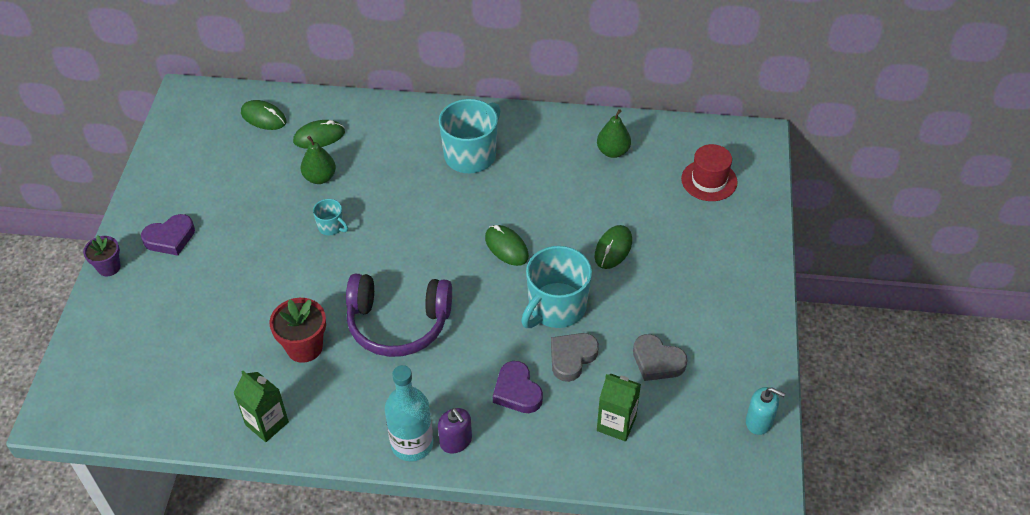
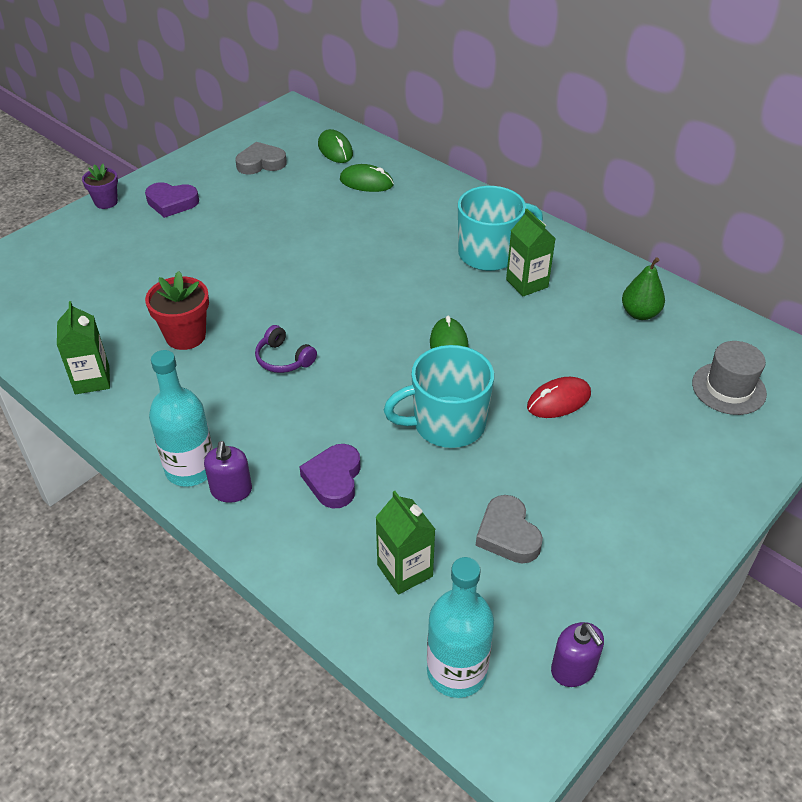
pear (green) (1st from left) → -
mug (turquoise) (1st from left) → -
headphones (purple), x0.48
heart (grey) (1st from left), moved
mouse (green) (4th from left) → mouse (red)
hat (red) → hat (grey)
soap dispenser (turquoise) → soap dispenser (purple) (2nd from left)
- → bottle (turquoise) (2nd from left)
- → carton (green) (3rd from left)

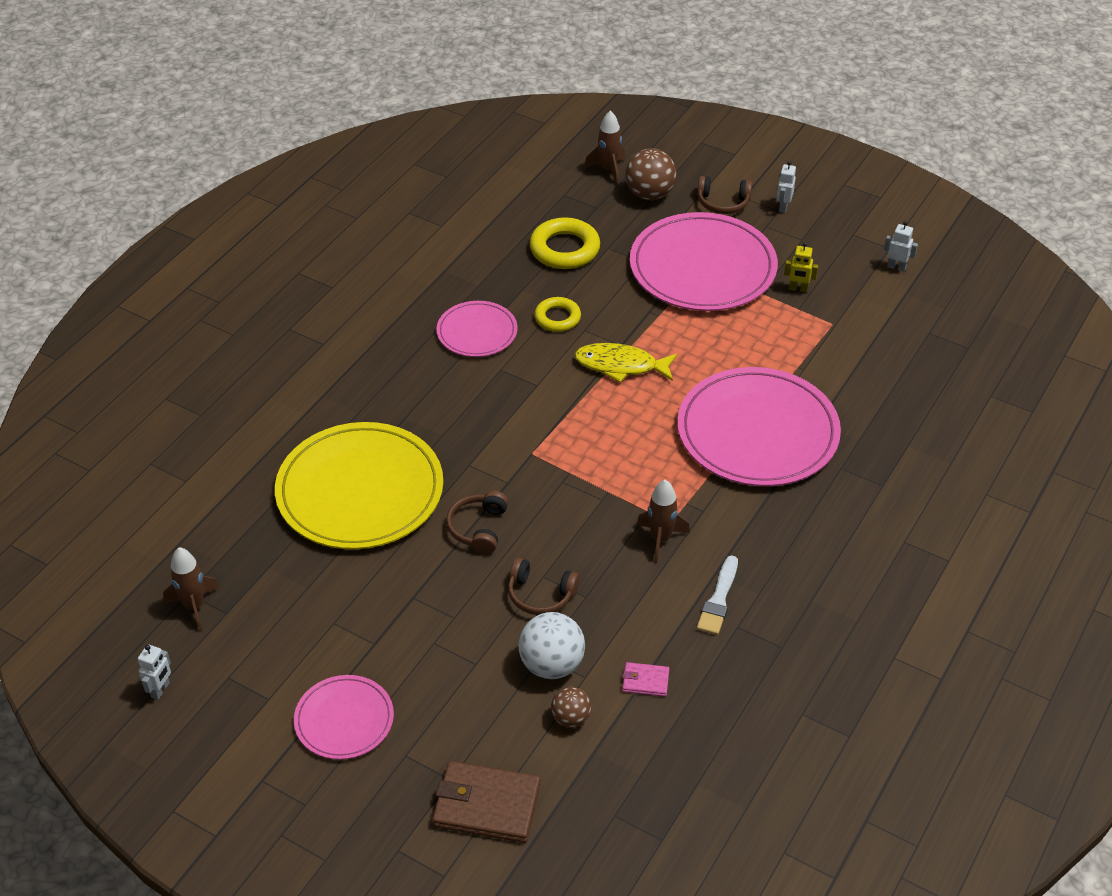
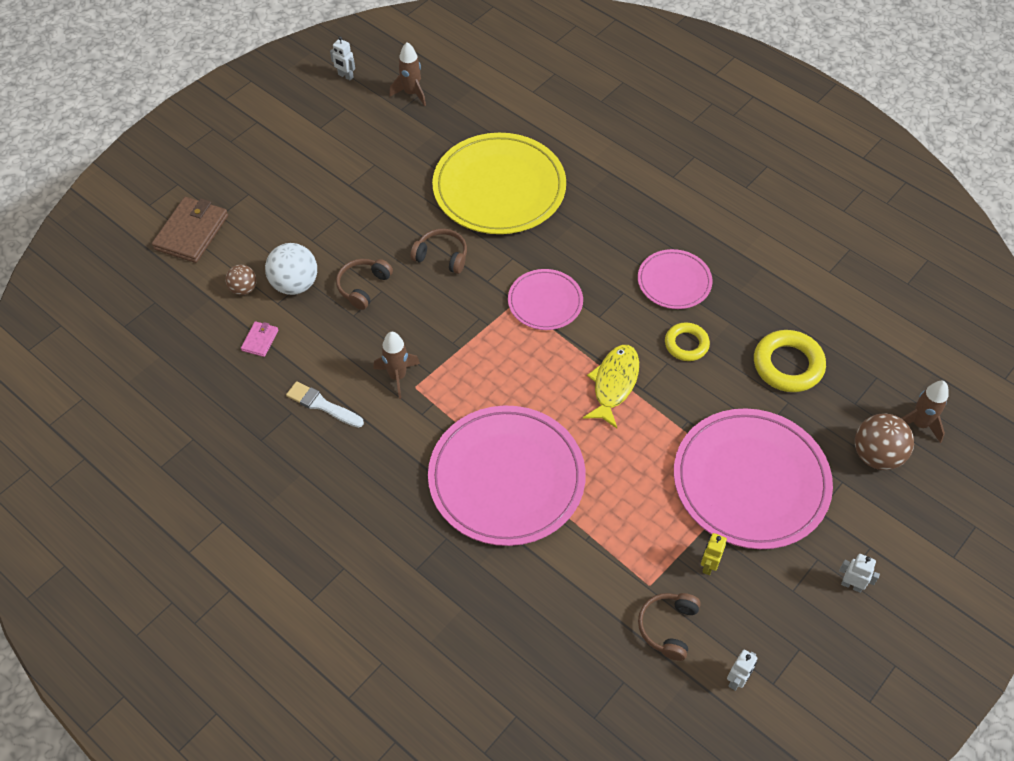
plate (pink) (1st from left in the first image) → plate (pink) (2nd from left), moved
headphones (brown) (3rd from left), moved

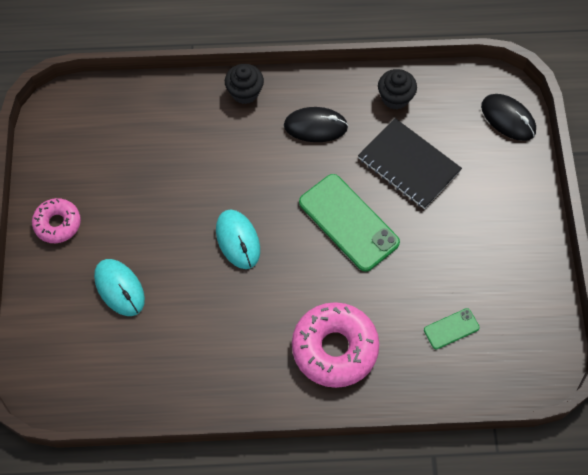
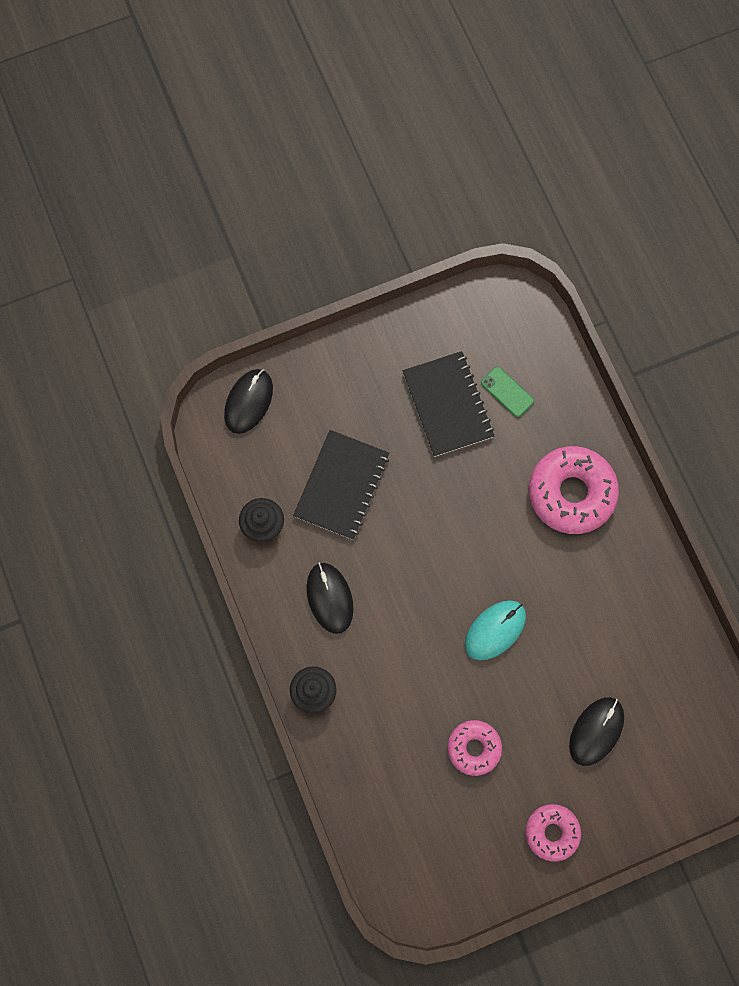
mouse (turquoise) (1st from left) → mouse (black) (3rd from left)
phone (green) (1st from left) → -
- → notebook (black) (2nd from left)
- → donut (pink) (1st from left)

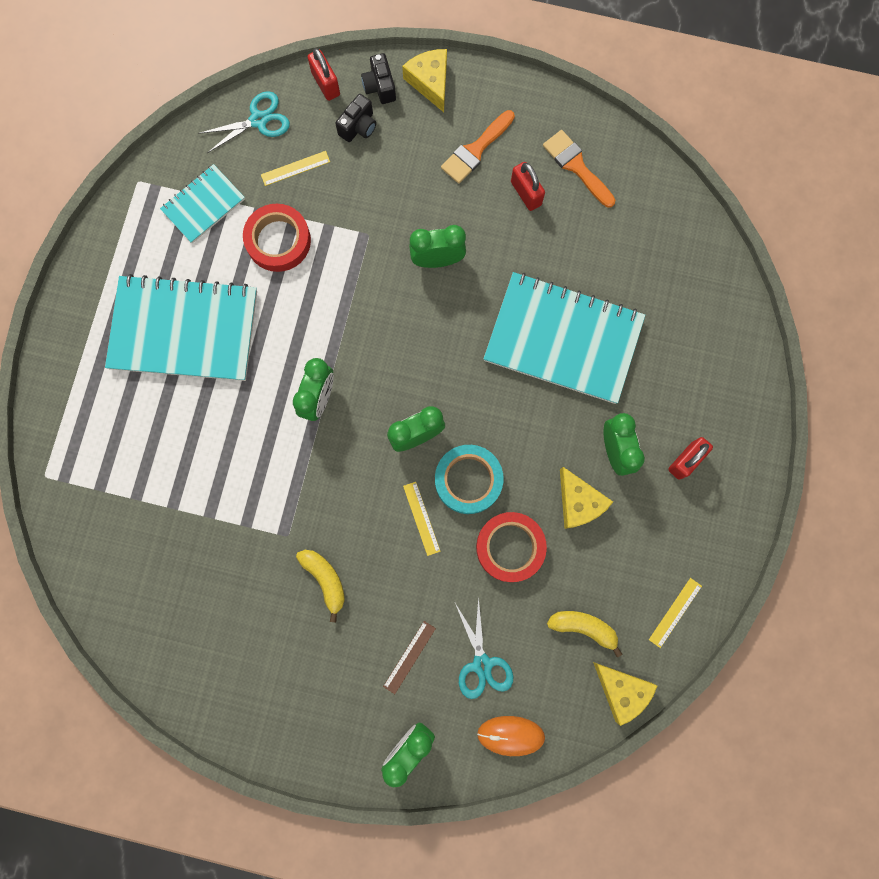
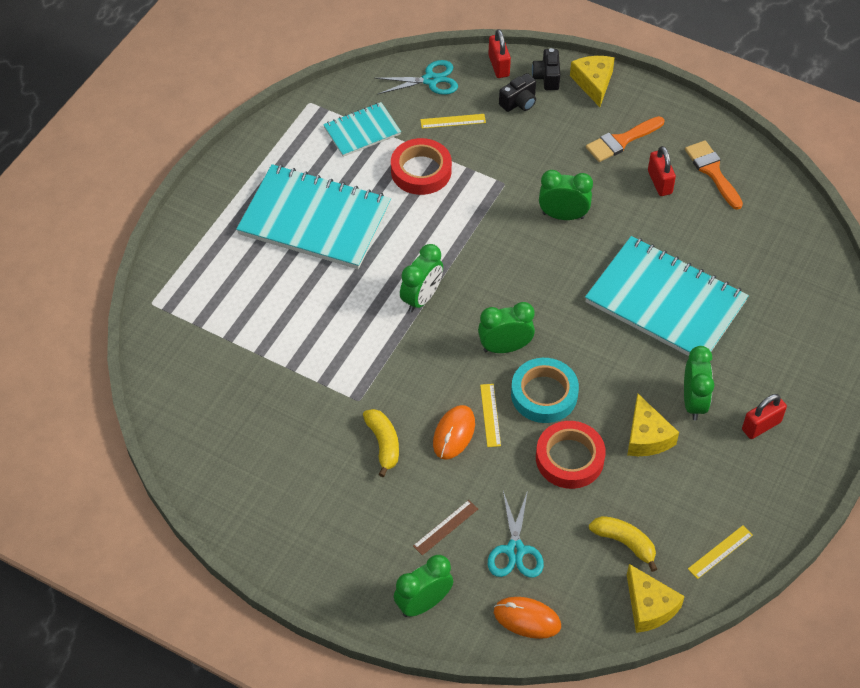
- → mouse (orange) (1st from left)

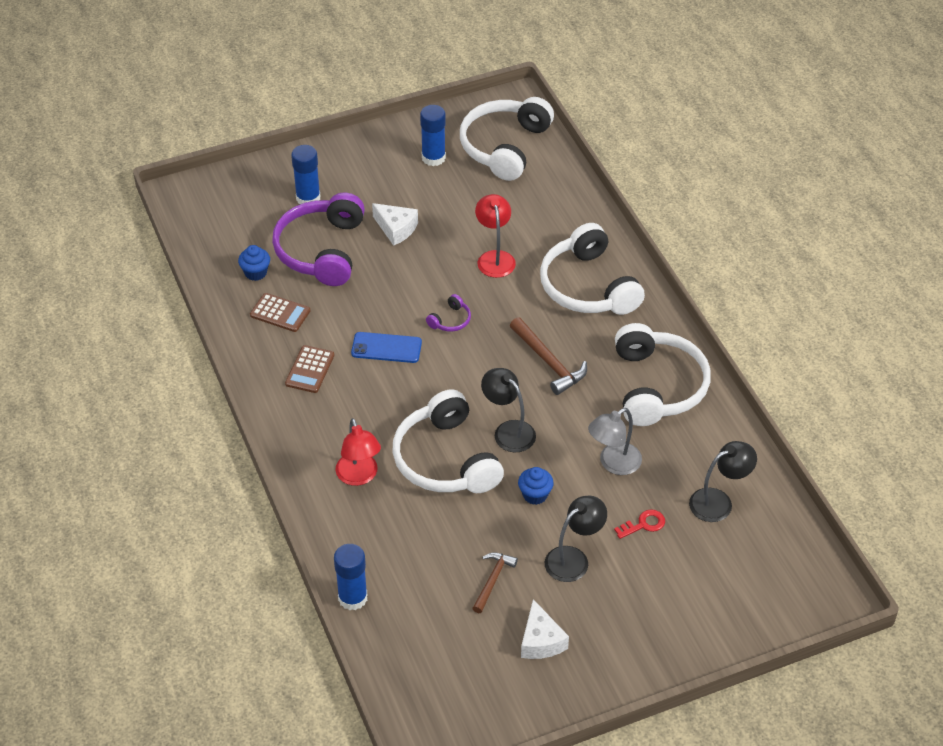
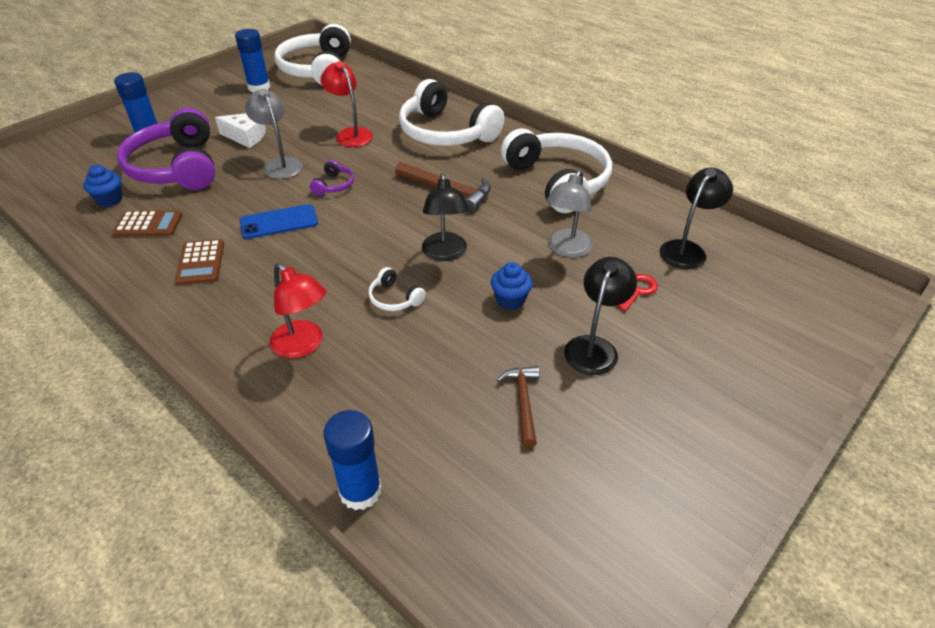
headphones (white) (1st from left in the first image) → headphones (white) (2nd from left), x0.41
lamp (black) (1st from left), 120 degrees counterclockwise
cheese (white) (2nd from left) → -
- → lamp (grey) (1st from left)

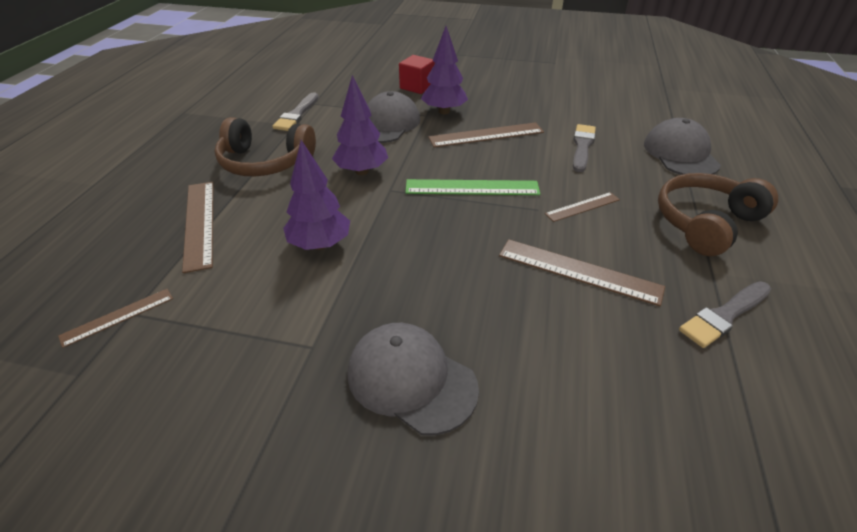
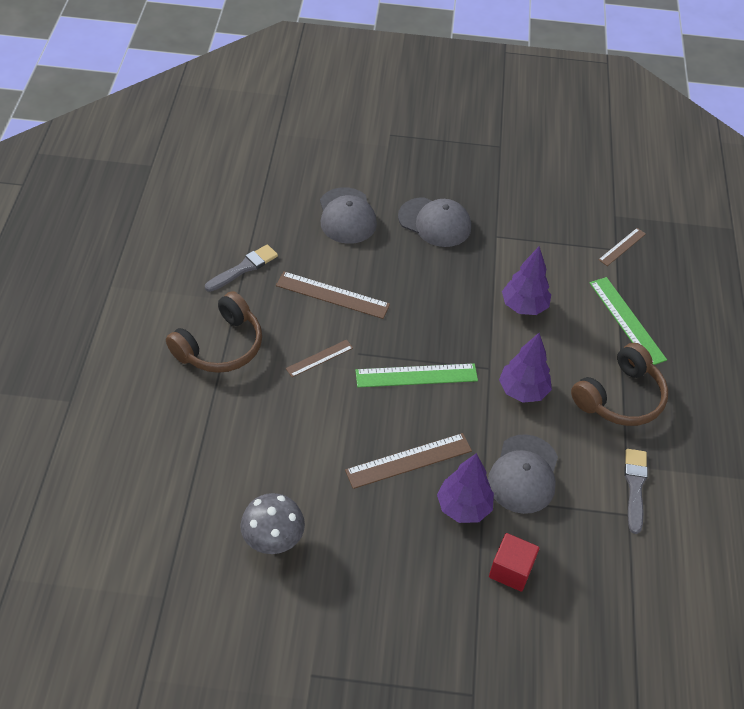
ruler (brown) (2nd from left) → ruler (green) (2nd from left)
headphones (brown) (1st from left in the first image) → headphones (brown) (2nd from left), 135 degrees clockwise
brush (grey) (2nd from left) → -
cap (grey) (3rd from left in the first image) → cap (grey) (1st from left), moved
- → mushroom (grey)

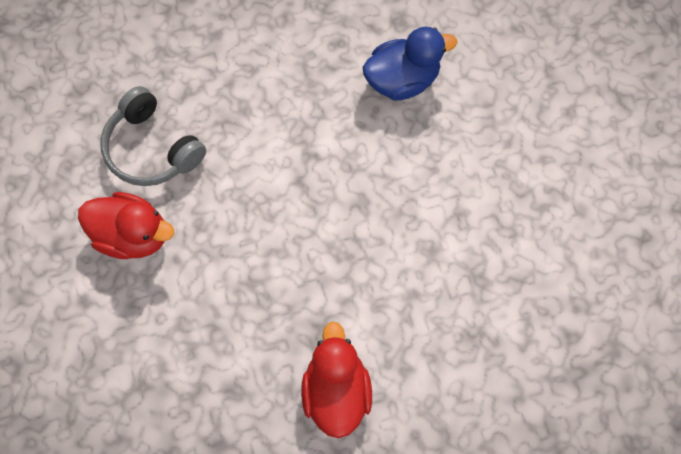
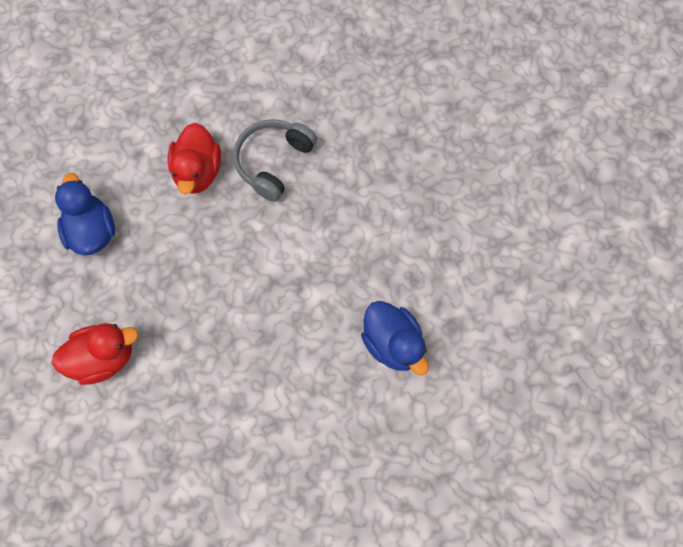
- → duck (blue) (1st from left)

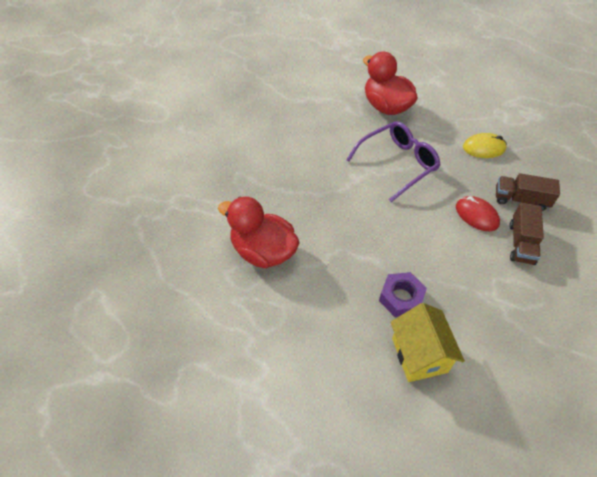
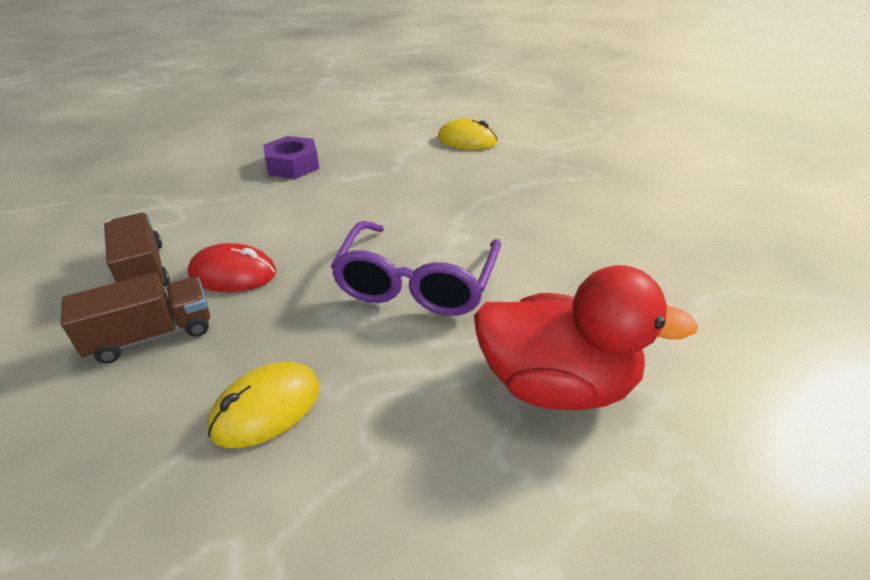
duck (red) (1st from left) → mouse (yellow) (2nd from left)
house (yellow) → -

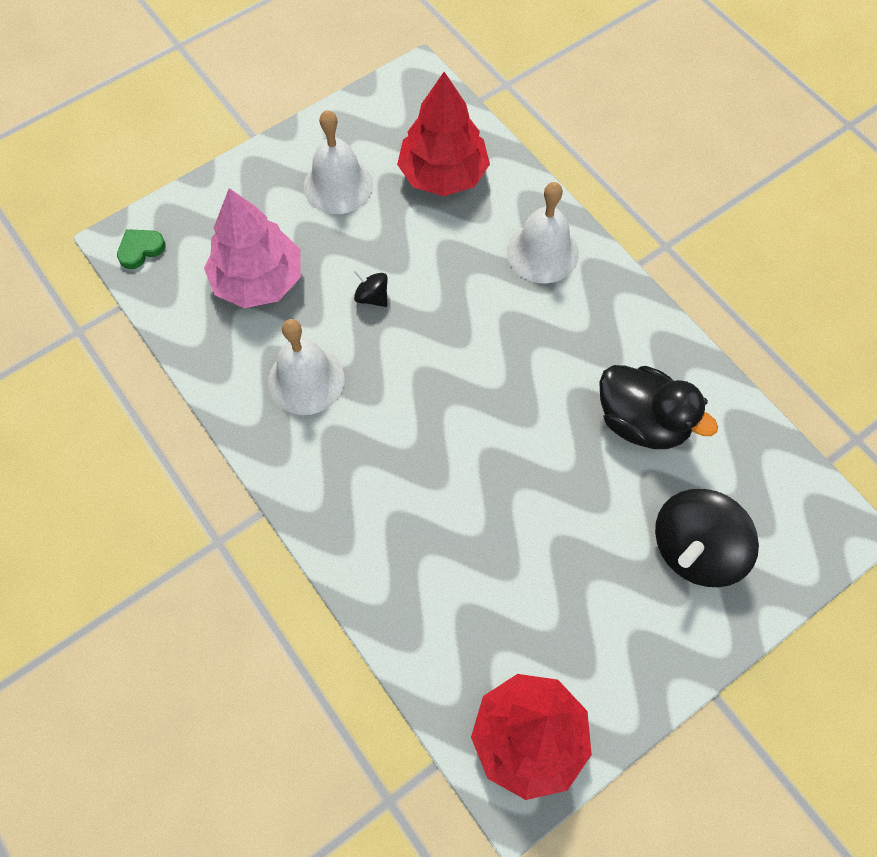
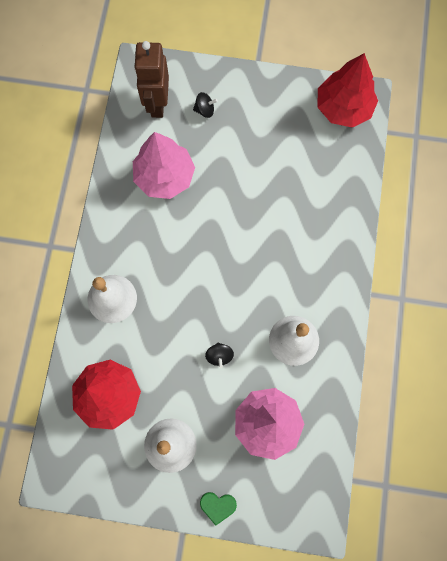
heart (green), moved
duck (black) → tree (pink) (1st from left)
spinning top (black) (2nd from left in the first image) → spinning top (black) (1st from left), x0.45
- → robot (brown)

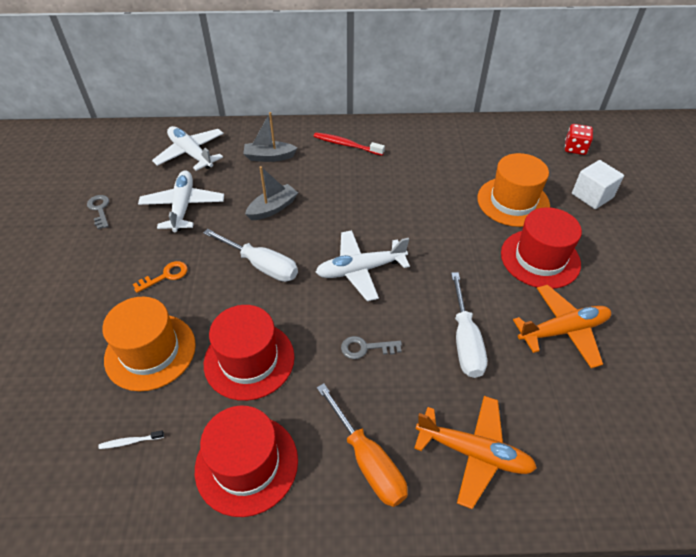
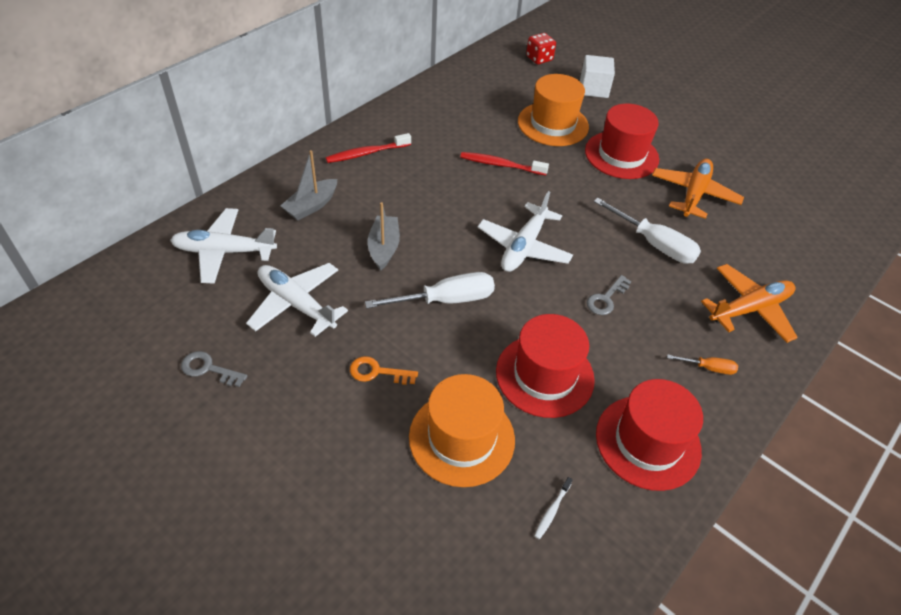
key (orange), 90 degrees counterclockwise
screwdriver (orange), x0.51
- → toothbrush (red) (2nd from left)

